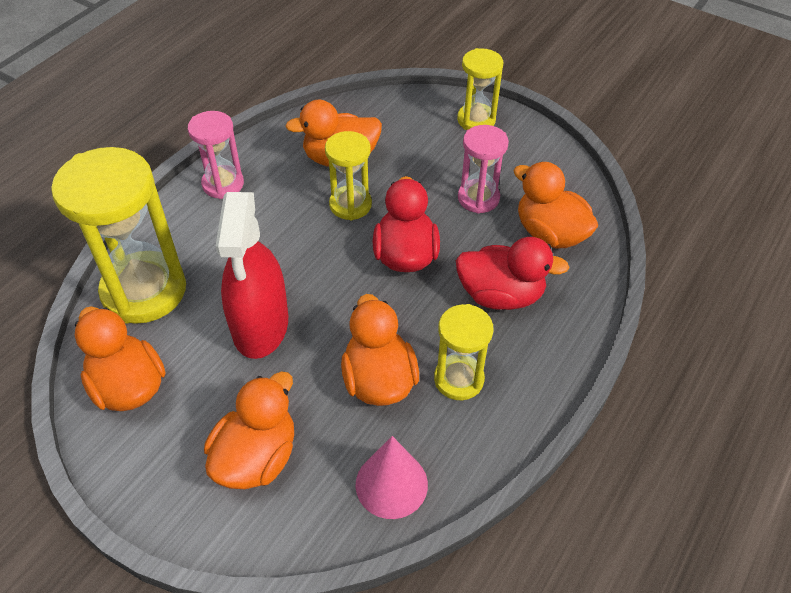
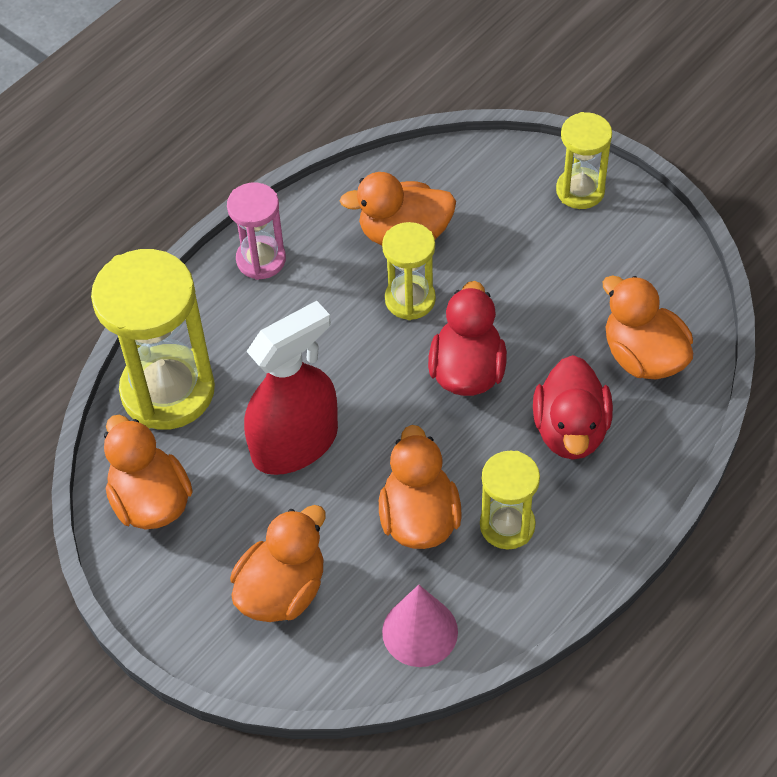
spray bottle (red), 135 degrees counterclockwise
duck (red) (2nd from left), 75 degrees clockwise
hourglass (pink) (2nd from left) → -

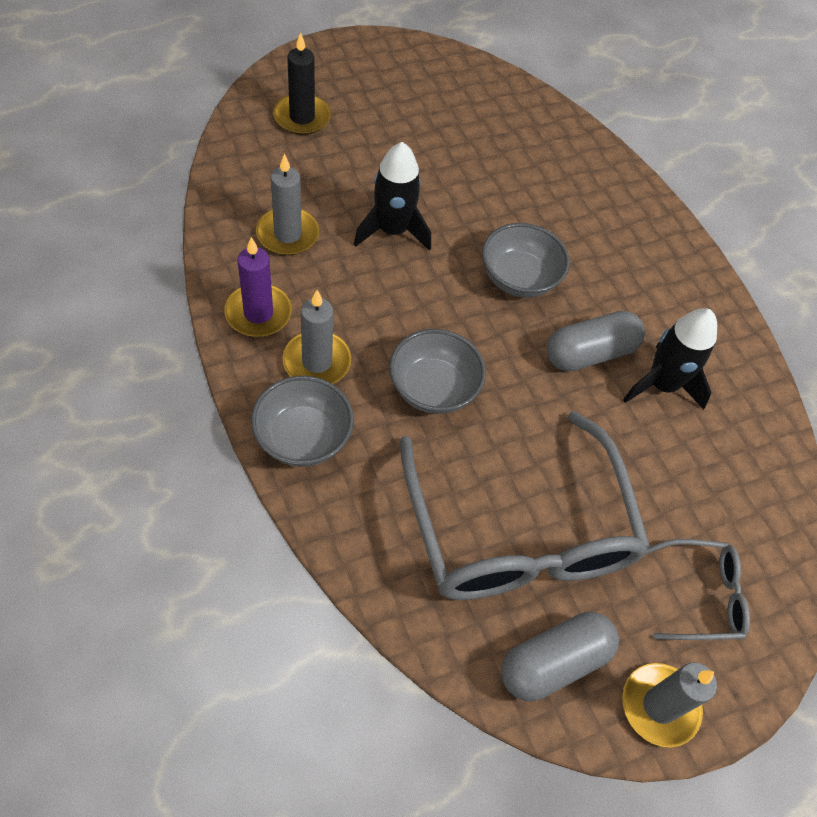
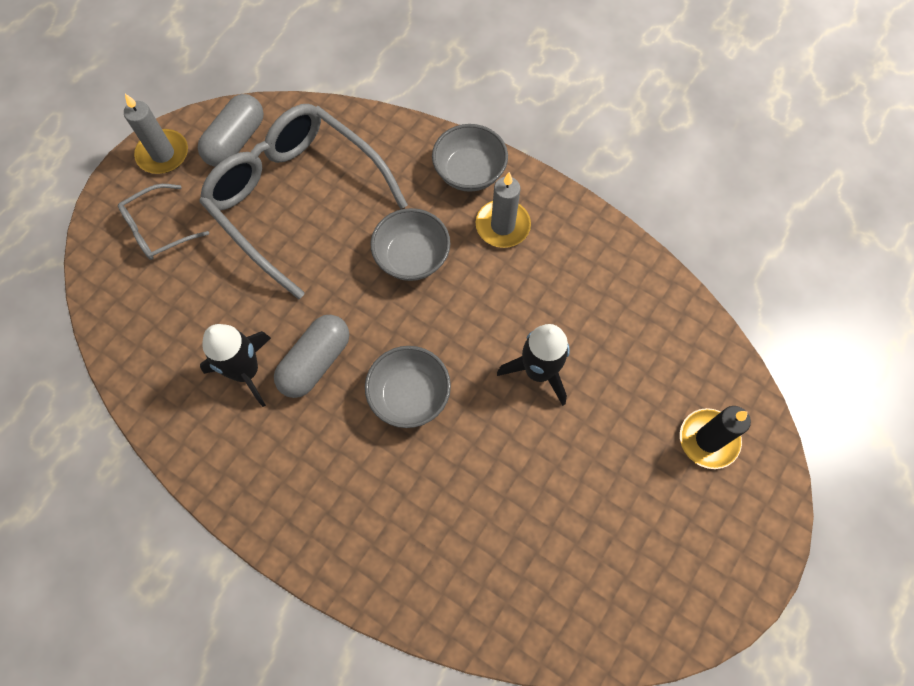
candle (purple) → -
candle (grey) (1st from left) → -

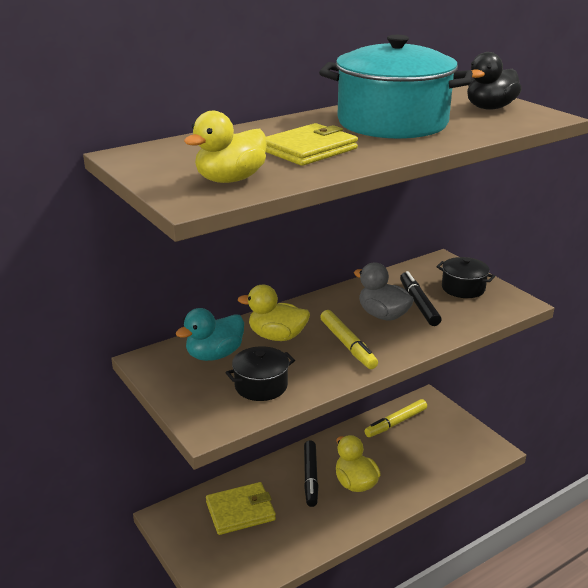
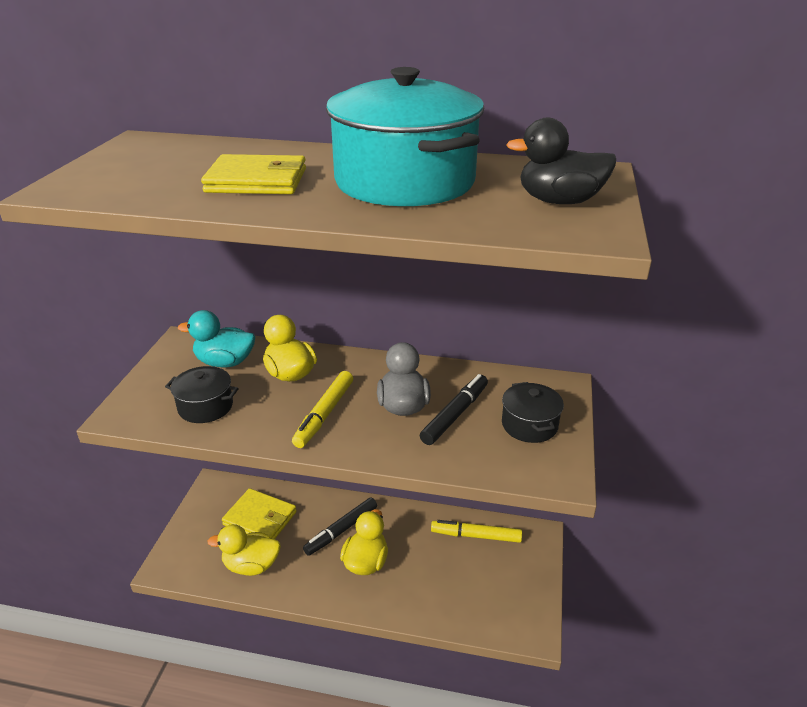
duck (yellow) (1st from left), moved

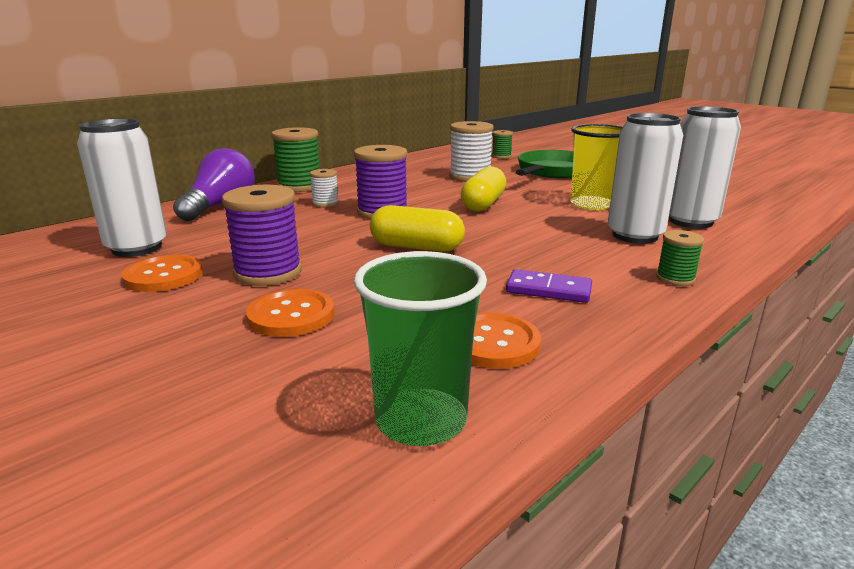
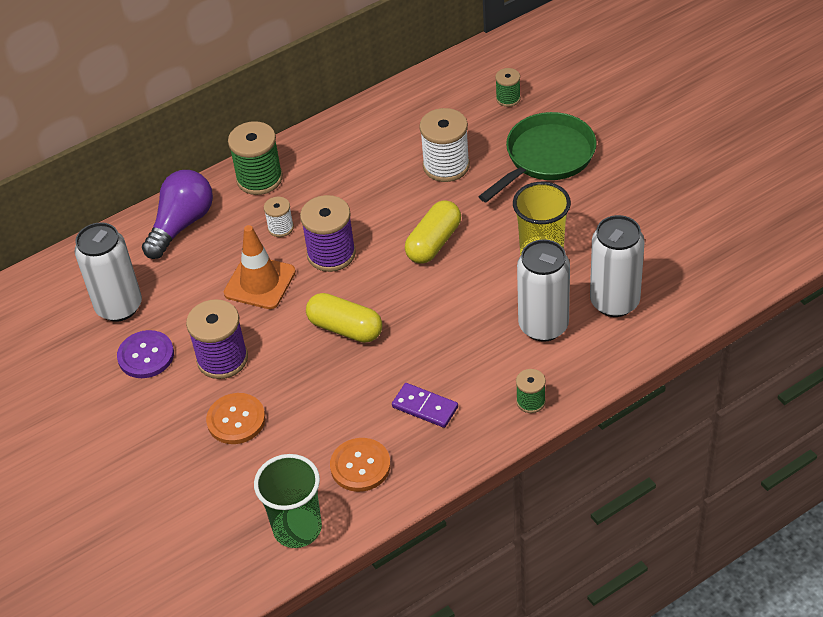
button (orange) (1st from left) → button (purple)
- → traffic cone (orange)

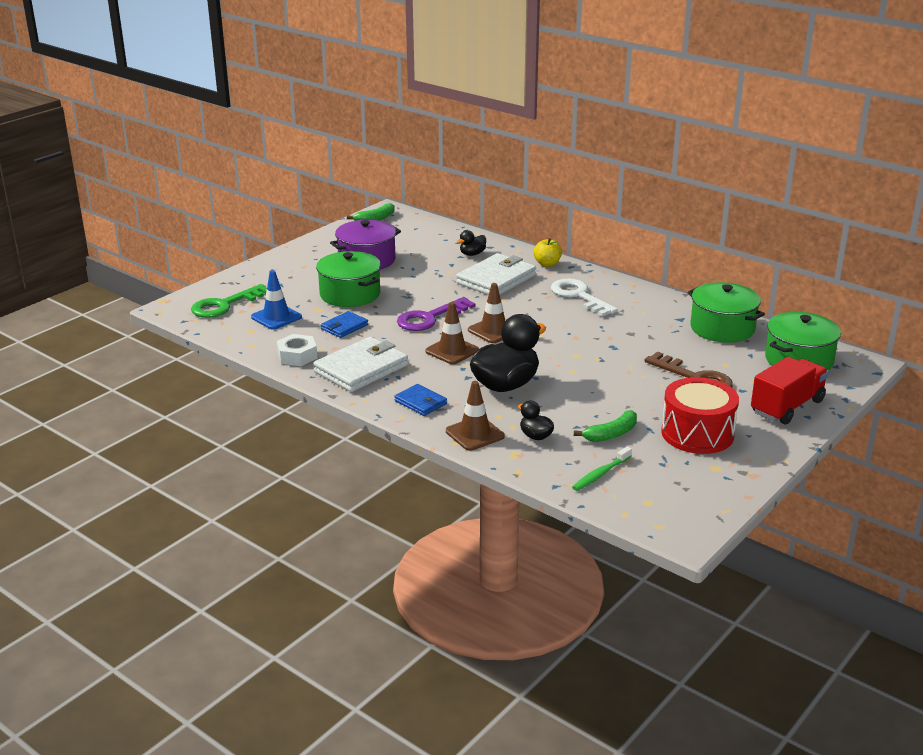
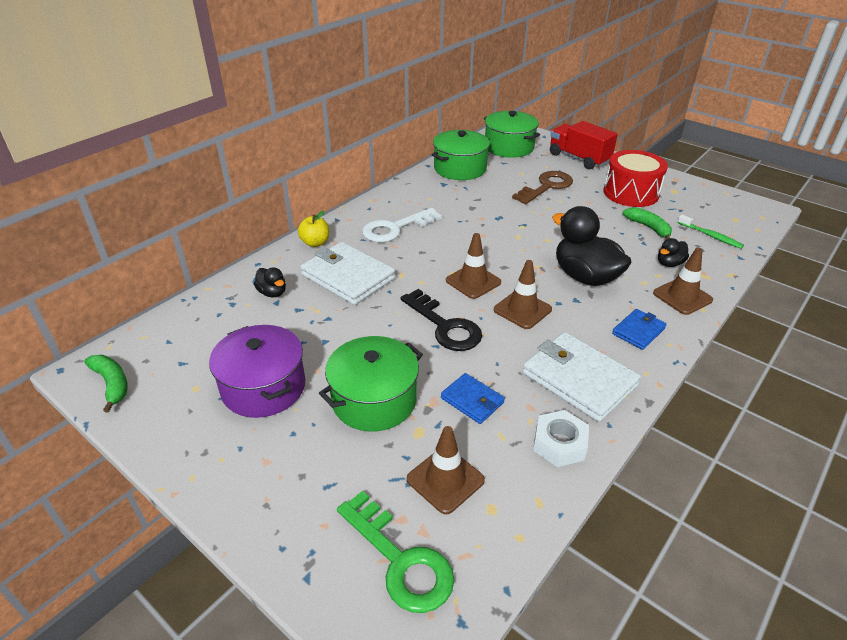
traffic cone (blue) → traffic cone (brown) (1st from left)
key (purple) → key (black)

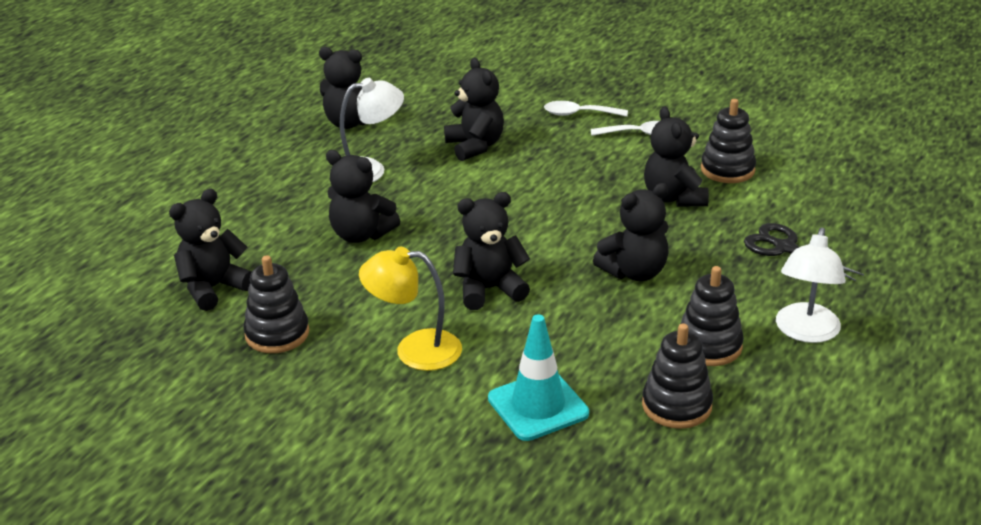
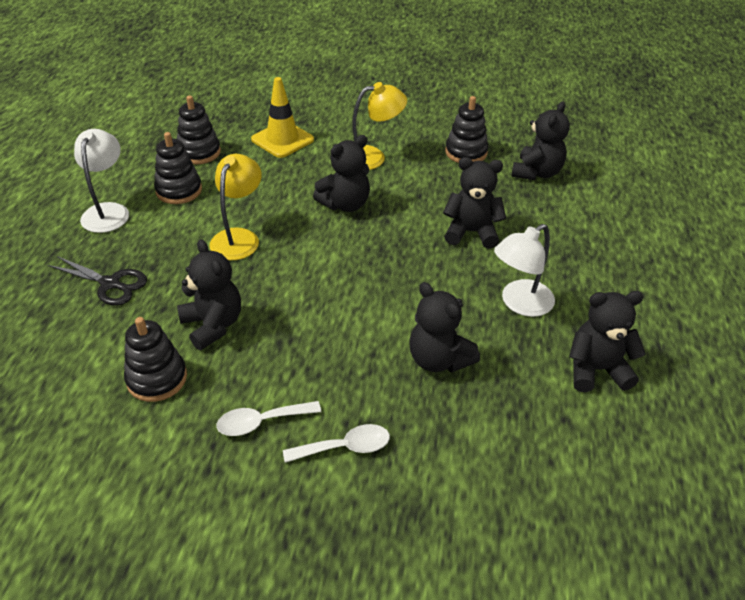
traffic cone (turquoise) → traffic cone (yellow)
teddy bear (black) (6th from left) → lamp (yellow) (1st from left)

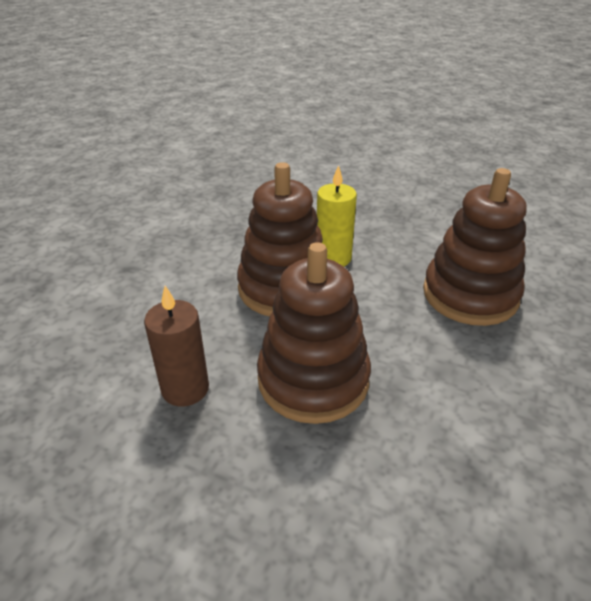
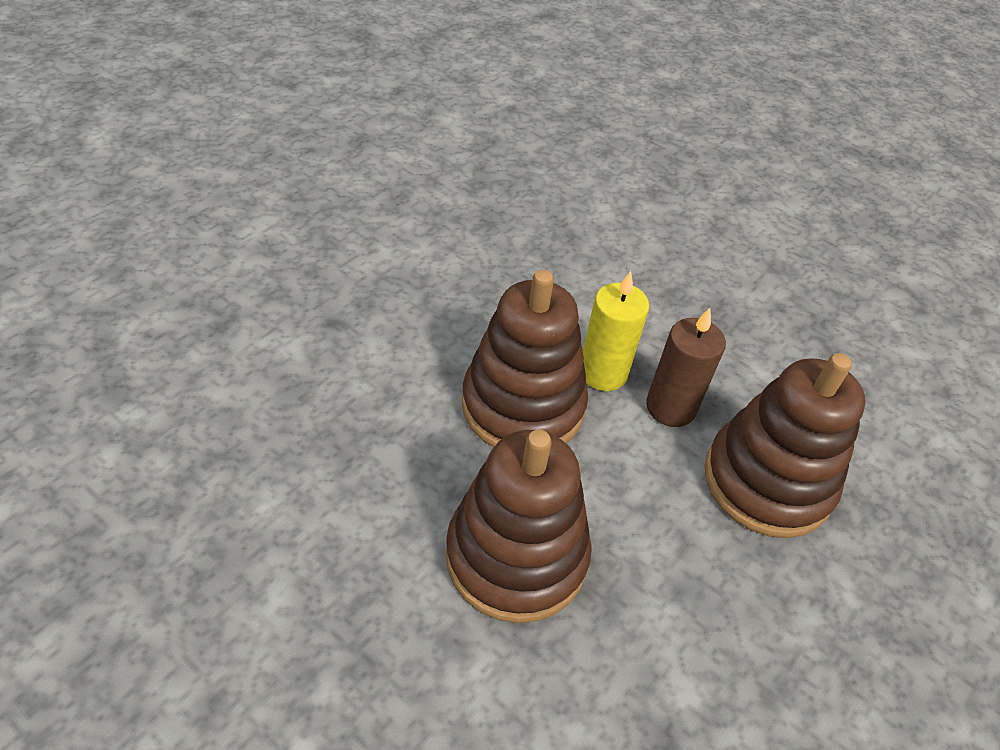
candle (brown), moved

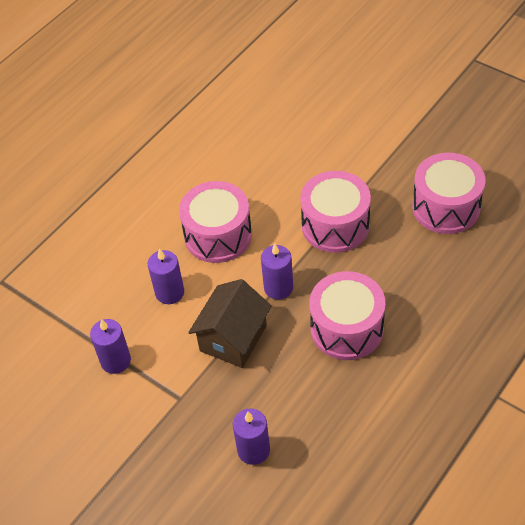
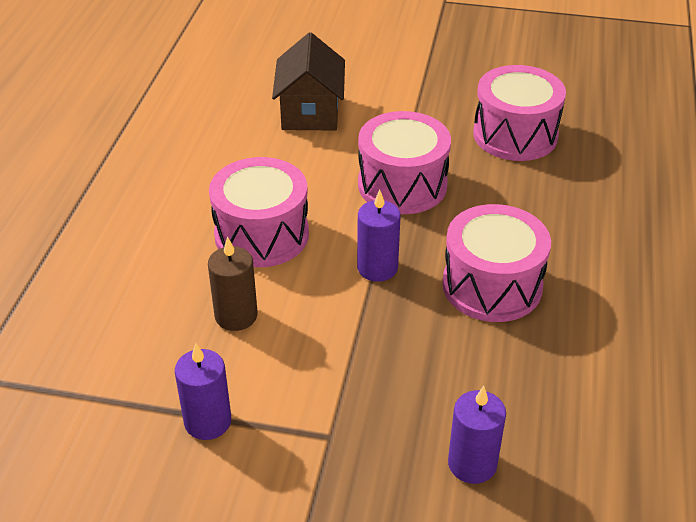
candle (purple) (2nd from left) → candle (brown)
house (brown), moved

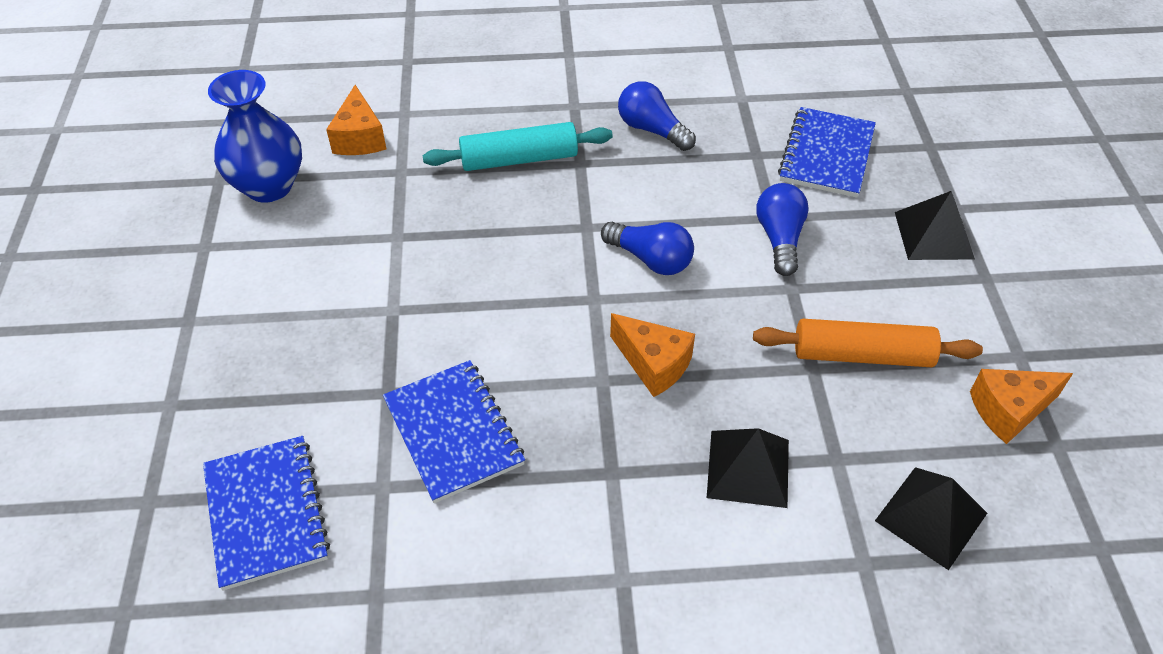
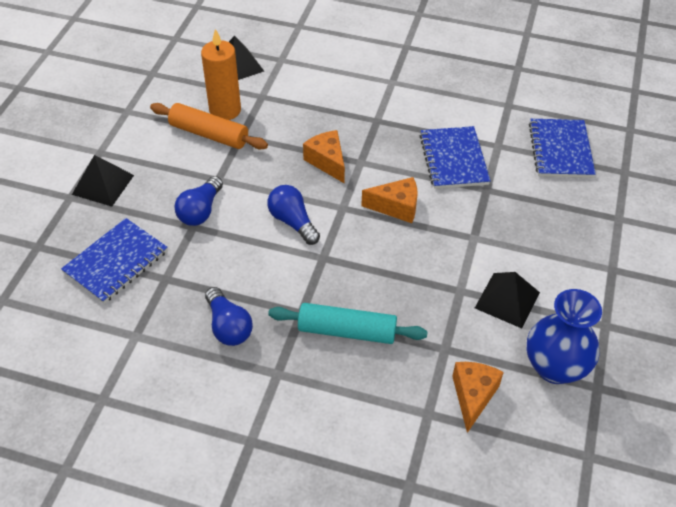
pyramid (black) (1st from left in the first image) → pyramid (black) (3rd from left), moved
cheese (orange) (3rd from left in the first image) → cheese (orange) (2nd from left), moved
- → candle (orange)

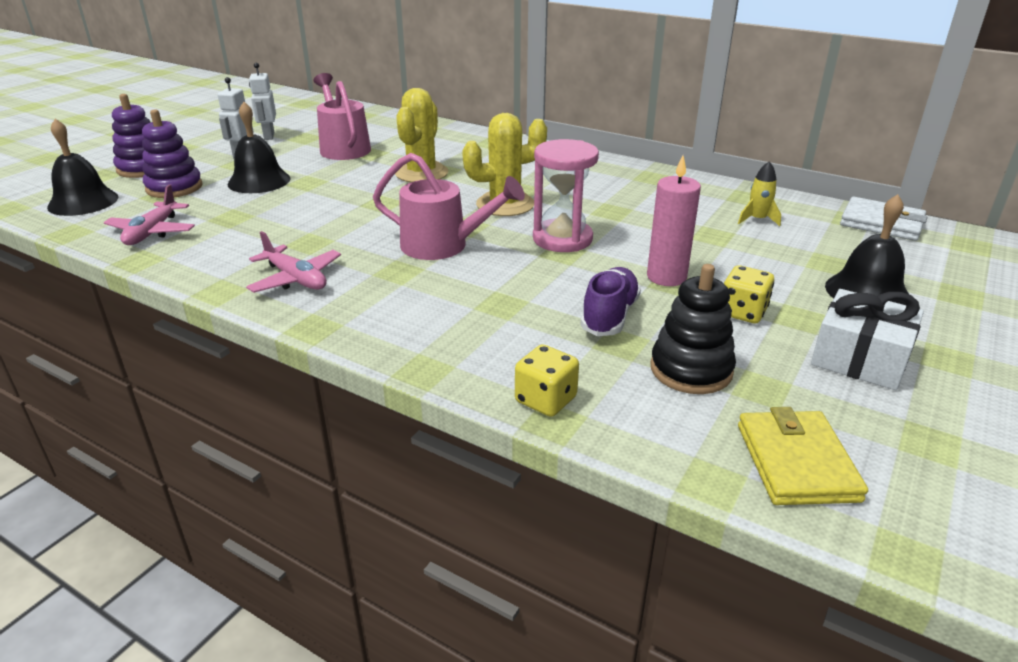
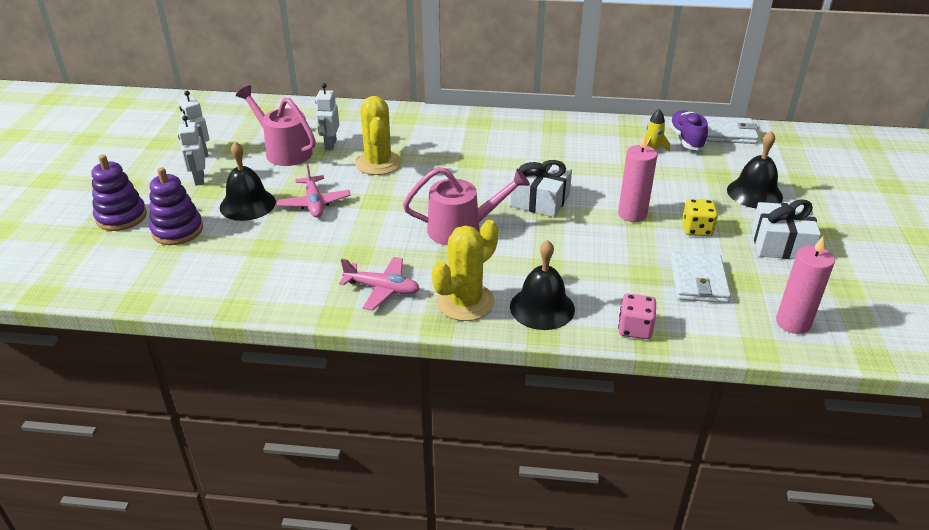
bell (black) (1st from left in the first image) → bell (black) (2nd from left), moved
plane (pink) (1st from left), moved
cactus (yellow) (2nd from left), moved
dice (yellow) (1st from left) → dice (pink)
hourglass (pink) → gift (white) (1st from left)
shoe (purple), moved
stacking toy (black) → wallet (white) (1st from left)
wallet (yellow) → candle (pink) (2nd from left)
- → robot (white) (3rd from left)

